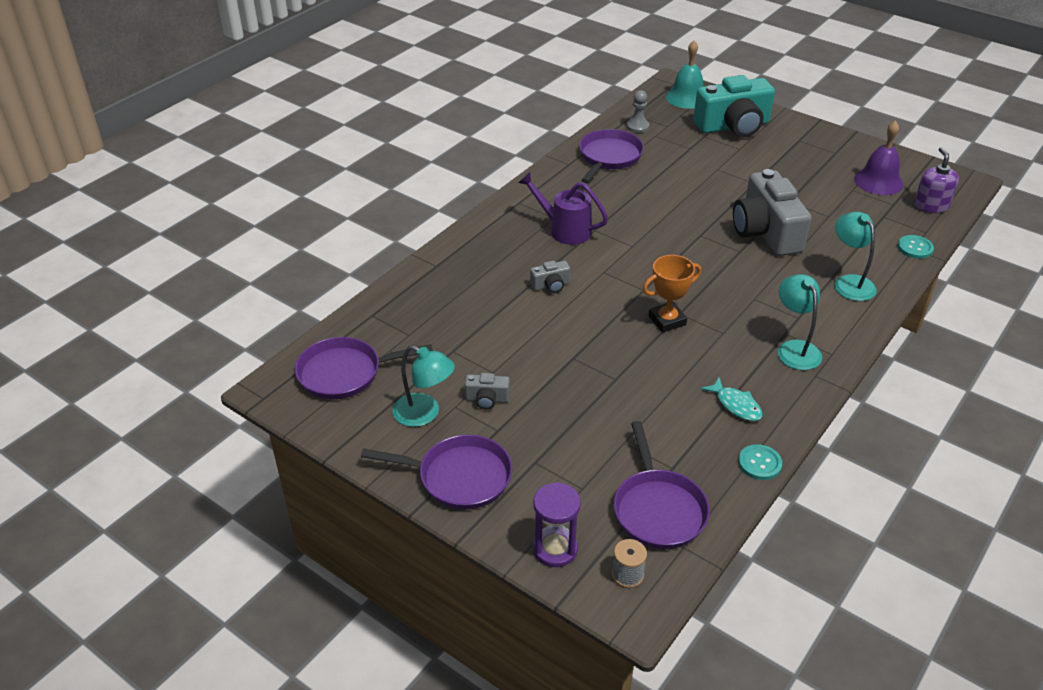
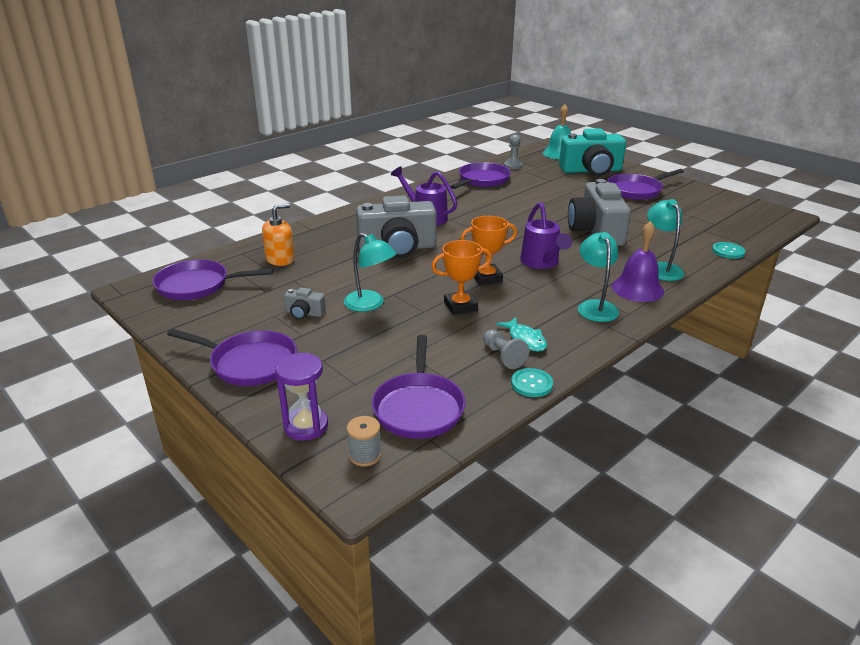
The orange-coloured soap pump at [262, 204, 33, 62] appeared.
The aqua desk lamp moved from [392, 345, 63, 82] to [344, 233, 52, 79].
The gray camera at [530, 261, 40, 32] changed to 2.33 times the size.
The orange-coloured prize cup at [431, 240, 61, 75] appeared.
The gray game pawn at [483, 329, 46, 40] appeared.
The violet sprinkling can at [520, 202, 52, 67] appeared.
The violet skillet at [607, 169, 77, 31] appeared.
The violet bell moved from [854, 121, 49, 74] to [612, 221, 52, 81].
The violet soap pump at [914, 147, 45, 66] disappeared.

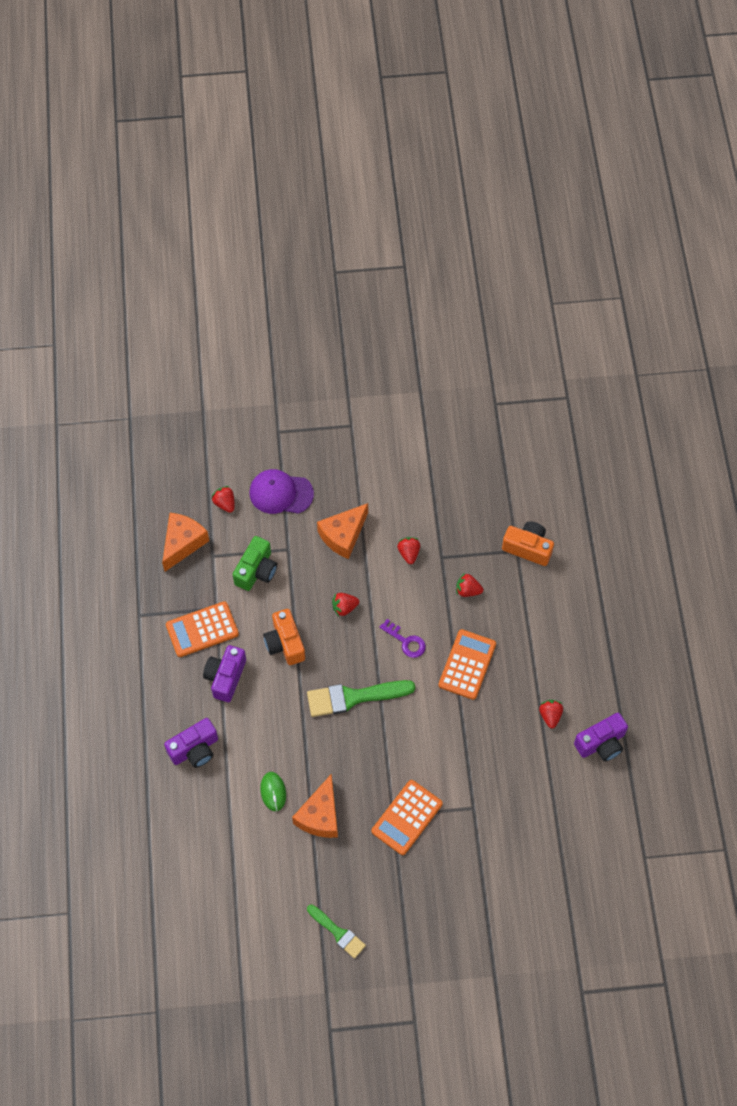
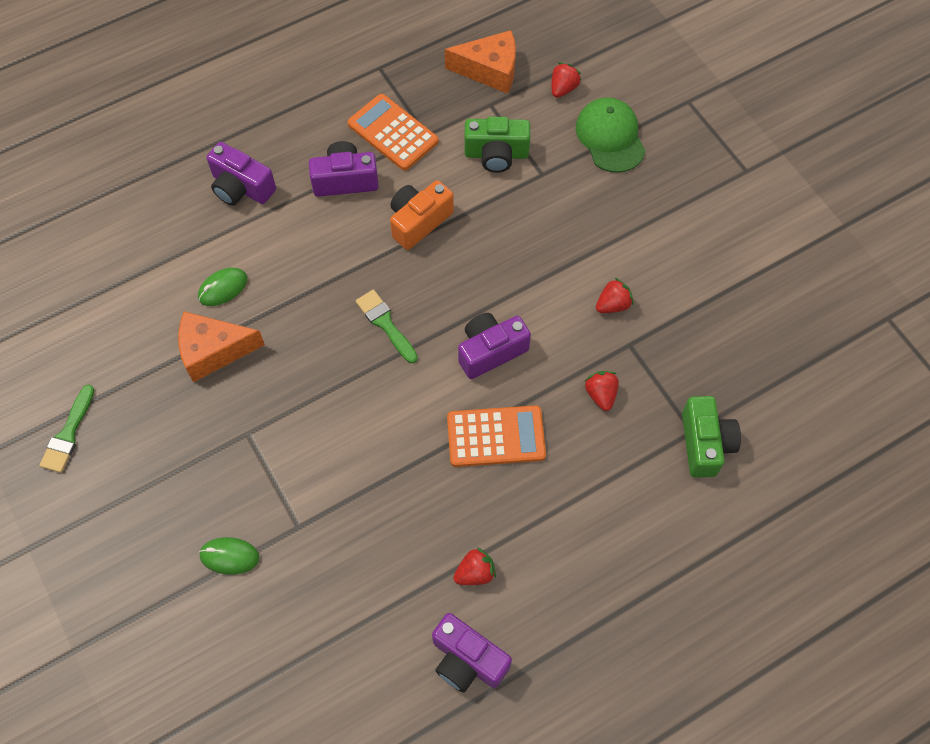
The green PC mouse at [199, 537, 60, 38] appeared.
The green brush at [307, 680, 108, 37] changed to 0.61 times the size.
The violet latchkey at [379, 619, 47, 39] was replaced by the violet camera at [458, 313, 73, 66].
The violet peaked cap at [249, 469, 65, 45] became the green peaked cap at [576, 97, 70, 76].
The orange-coloured camera at [502, 521, 52, 45] became the green camera at [682, 396, 59, 82].
The orange-coloured cheese at [317, 503, 51, 56] disappeared.
The scarlet toy strawberry at [332, 593, 27, 24] disappeared.
The orange-coloured pocket calculator at [372, 780, 71, 75] disappeared.

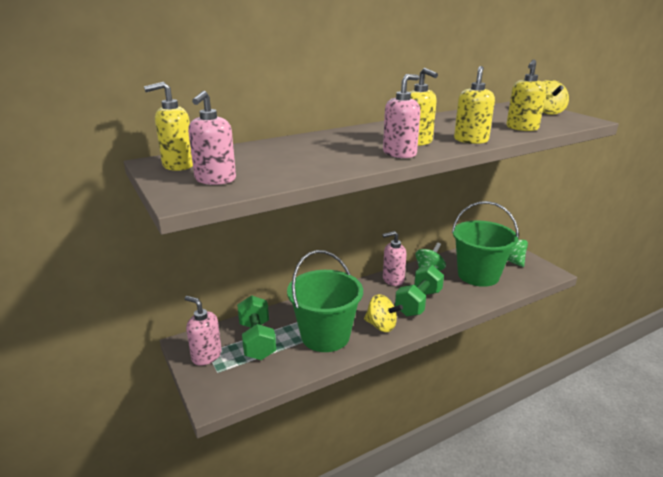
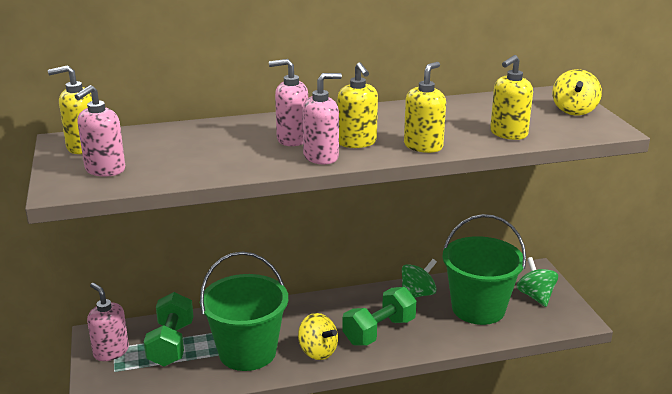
The rose-pink soap pump moved from [382, 231, 25, 55] to [269, 59, 39, 87].

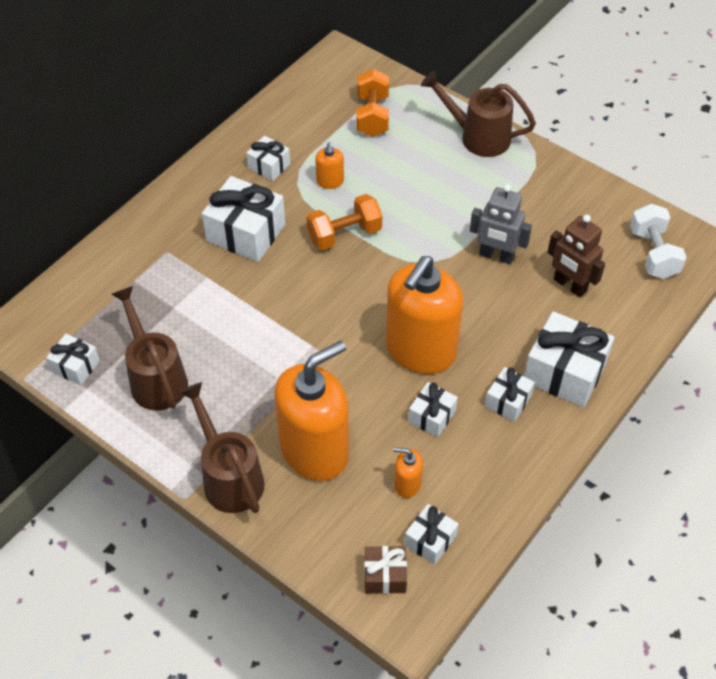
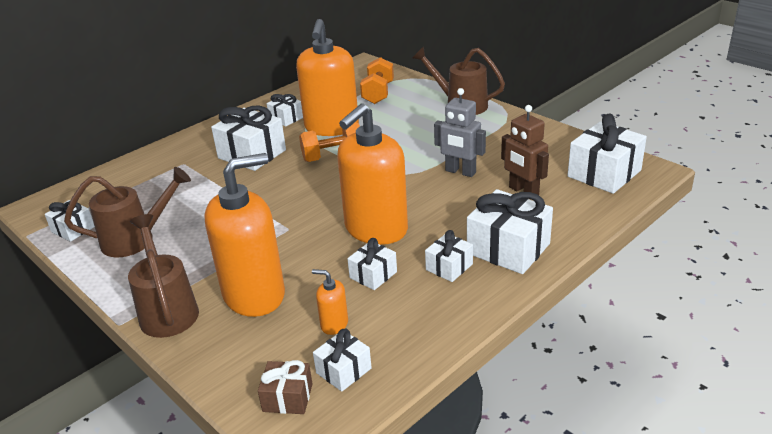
The russet sprinkling can at [112, 286, 76, 125] turned 90 degrees clockwise.
The orange-coloured soap pump at [315, 142, 29, 47] changed to 2.40 times the size.
The snow-white dumbbell at [630, 204, 57, 75] was replaced by the snow-white gift at [567, 114, 80, 80].

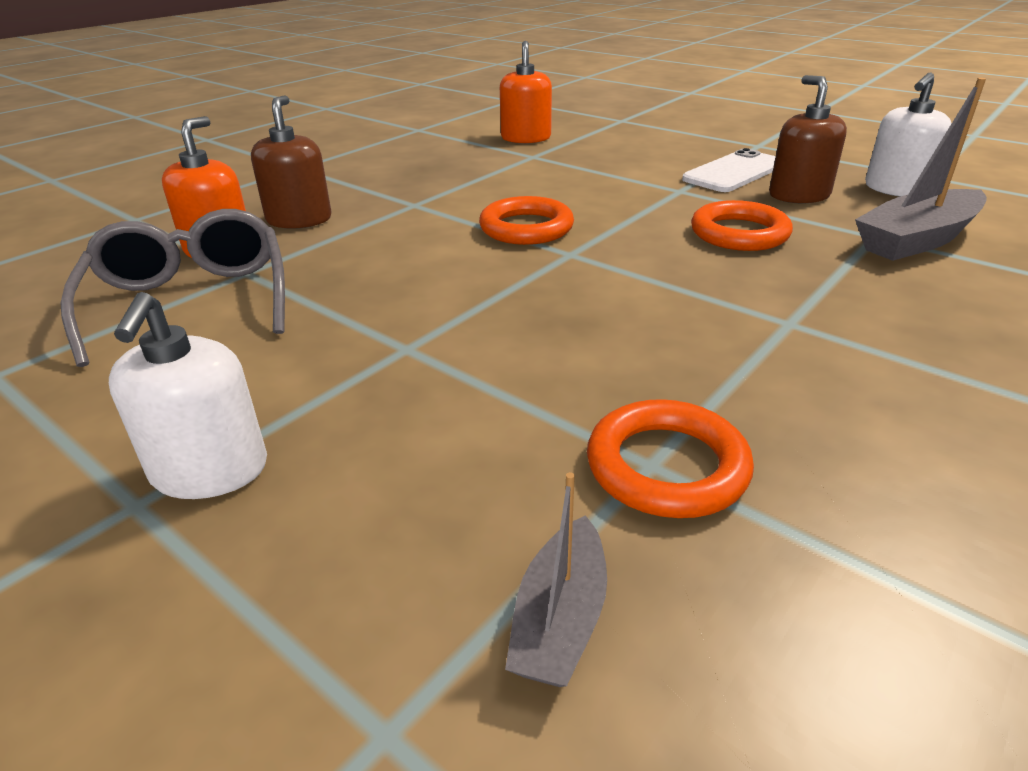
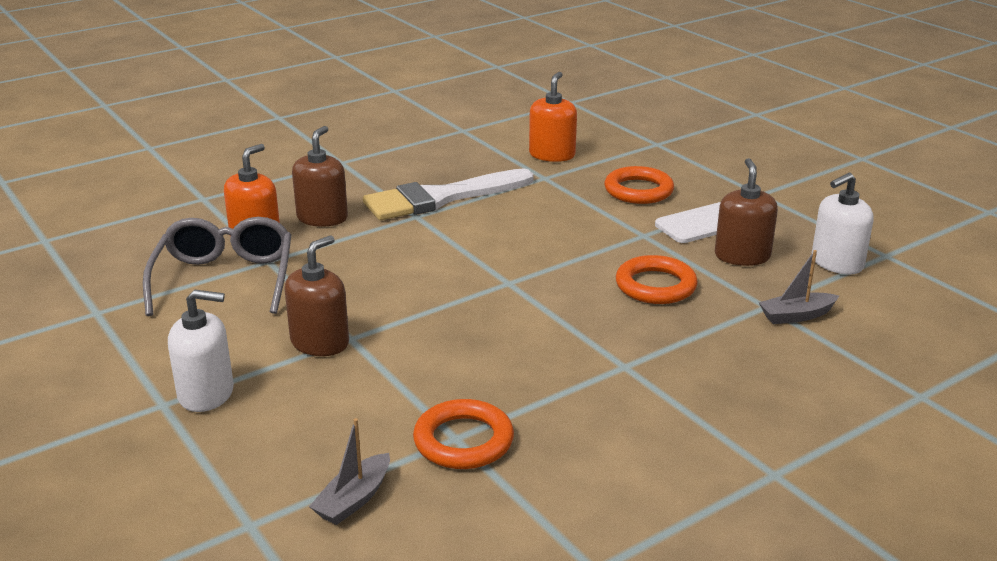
The snow-white soap pump at [109, 292, 158, 207] turned 105 degrees counterclockwise.
The russet soap pump at [285, 235, 64, 121] appeared.
The snow-white brush at [363, 168, 171, 52] appeared.
The orange-coloured ring moved from [479, 196, 95, 49] to [604, 166, 70, 38].
The gray boat at [855, 78, 132, 183] changed to 0.58 times the size.

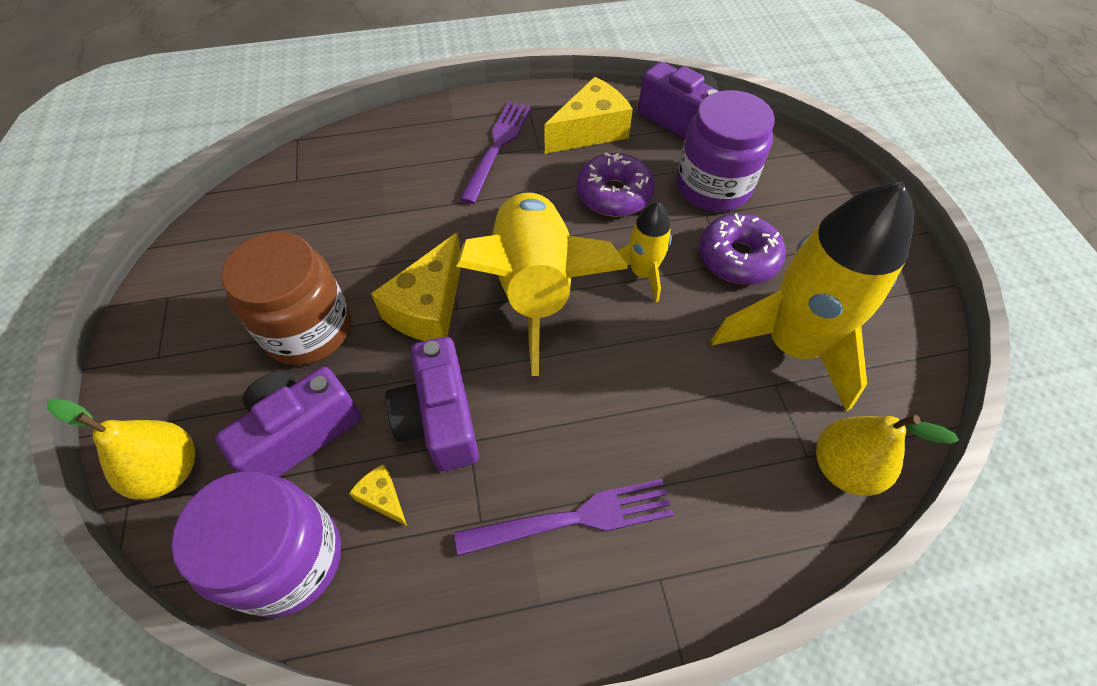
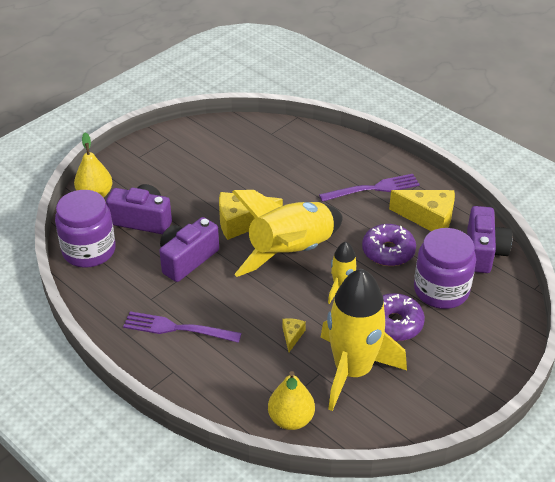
The violet fork at [455, 479, 219, 77] turned 150 degrees clockwise.
The bright yellow cheese moved from [349, 464, 58, 62] to [283, 318, 23, 34].
The russet preserve jar at [221, 232, 130, 133] disappeared.

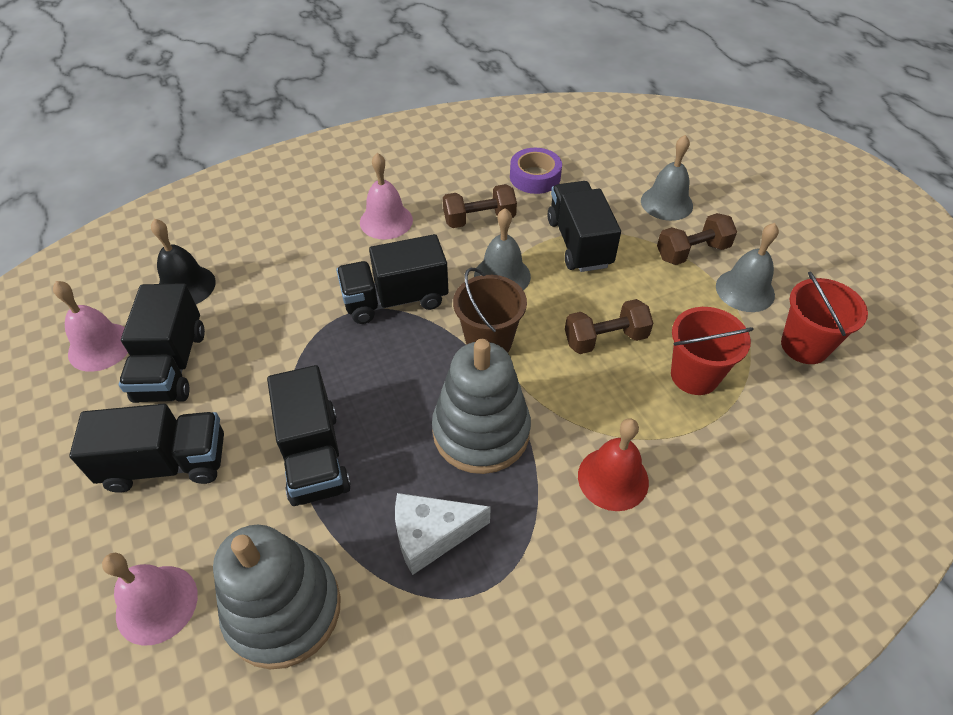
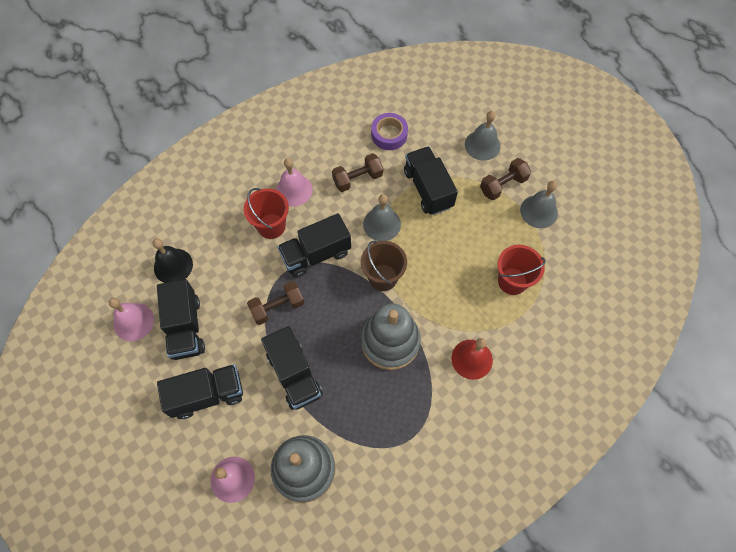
The scarlet sand bucket moved from [781, 272, 87, 92] to [244, 188, 45, 51].
The russet dumbbell moved from [565, 299, 88, 55] to [247, 281, 57, 44].
The snow-white cheese at [395, 493, 96, 82] disappeared.

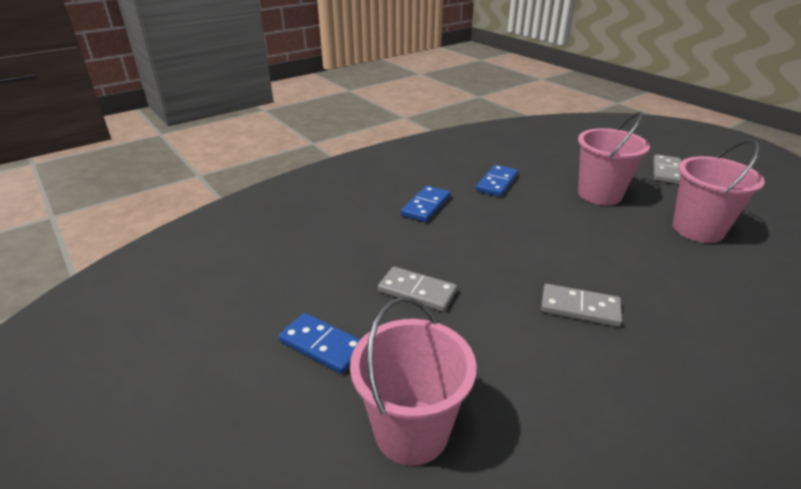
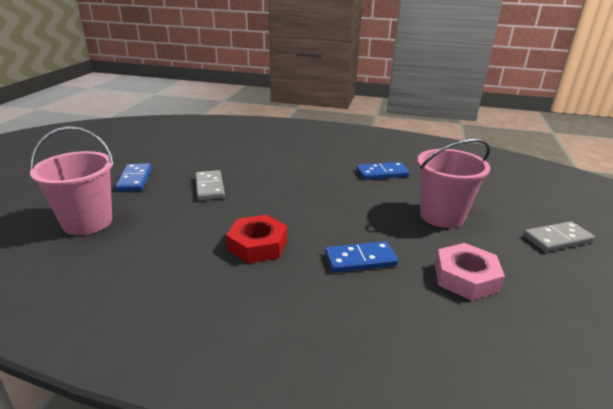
The gray domino tile at [541, 284, 81, 43] was replaced by the scarlet nut at [226, 215, 61, 49].
The cobalt domino tile moved from [401, 186, 49, 36] to [325, 241, 73, 32].
The rose-pink sand bucket at [673, 140, 92, 103] was replaced by the rose-pink nut at [435, 243, 70, 57].

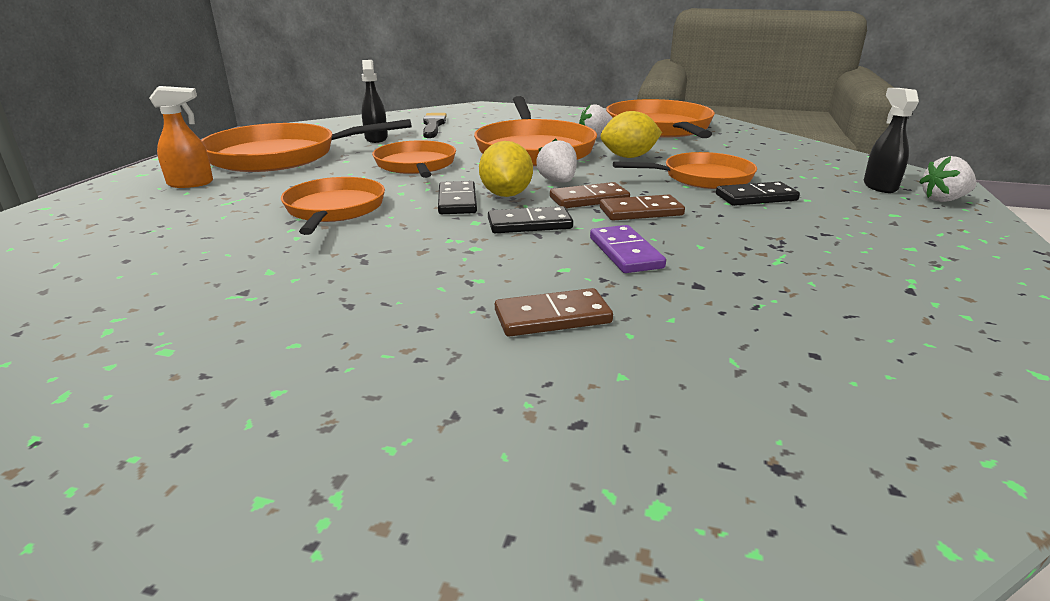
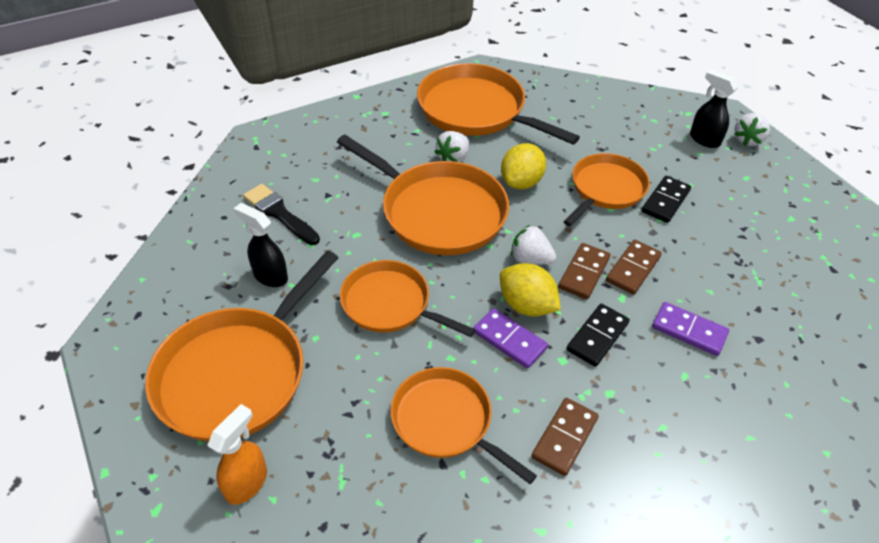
The black domino tile at [438, 181, 39, 33] became the violet domino tile at [473, 308, 75, 61].
The russet domino tile moved from [495, 288, 118, 49] to [531, 398, 68, 78].

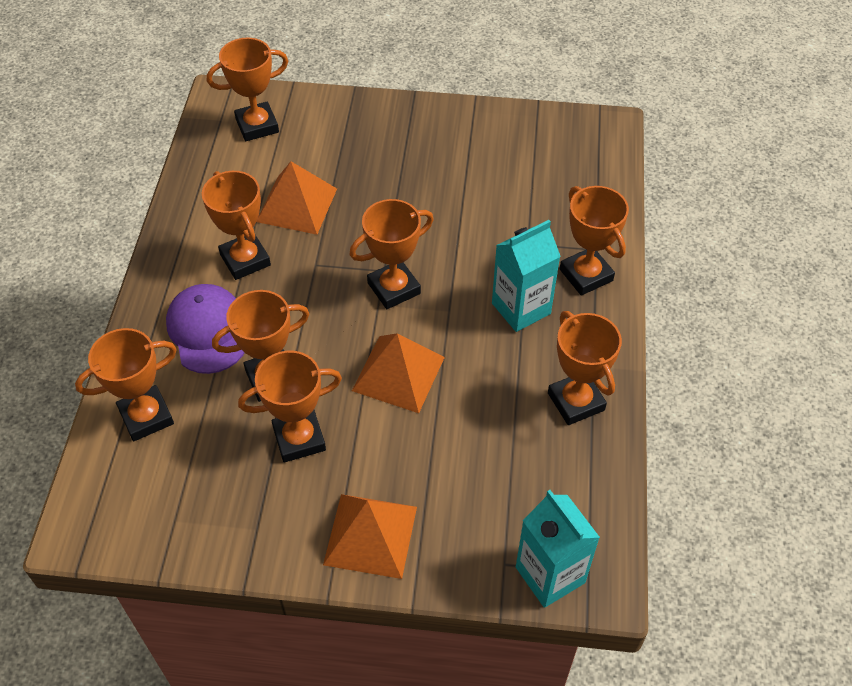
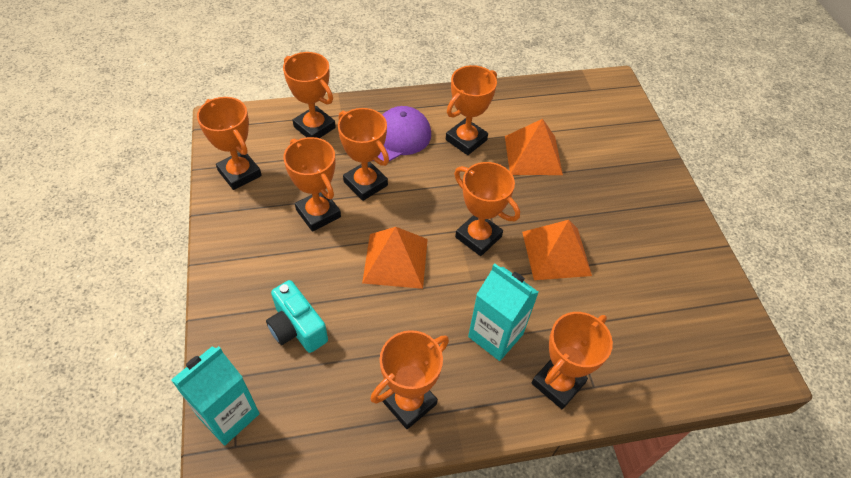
The orange-coloured prize cup moved from [207, 38, 81, 103] to [197, 97, 65, 93].
The aqua camera at [266, 280, 62, 73] appeared.
The orange-coloured pyramid shape moved from [323, 494, 94, 85] to [522, 220, 70, 60].

